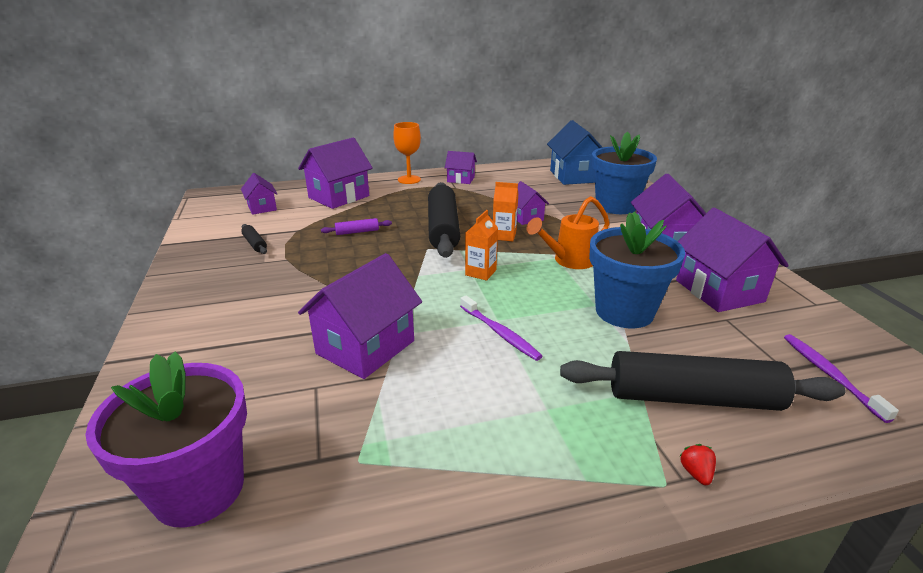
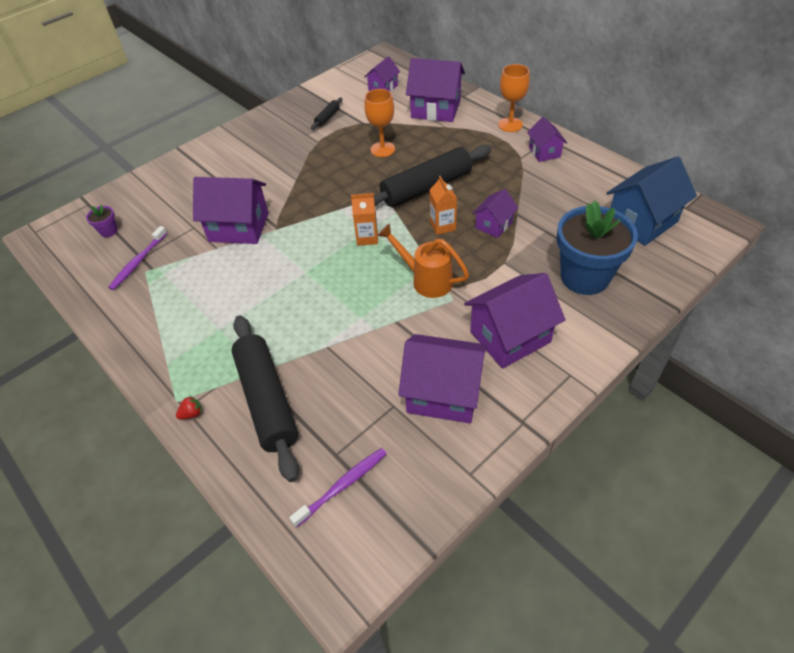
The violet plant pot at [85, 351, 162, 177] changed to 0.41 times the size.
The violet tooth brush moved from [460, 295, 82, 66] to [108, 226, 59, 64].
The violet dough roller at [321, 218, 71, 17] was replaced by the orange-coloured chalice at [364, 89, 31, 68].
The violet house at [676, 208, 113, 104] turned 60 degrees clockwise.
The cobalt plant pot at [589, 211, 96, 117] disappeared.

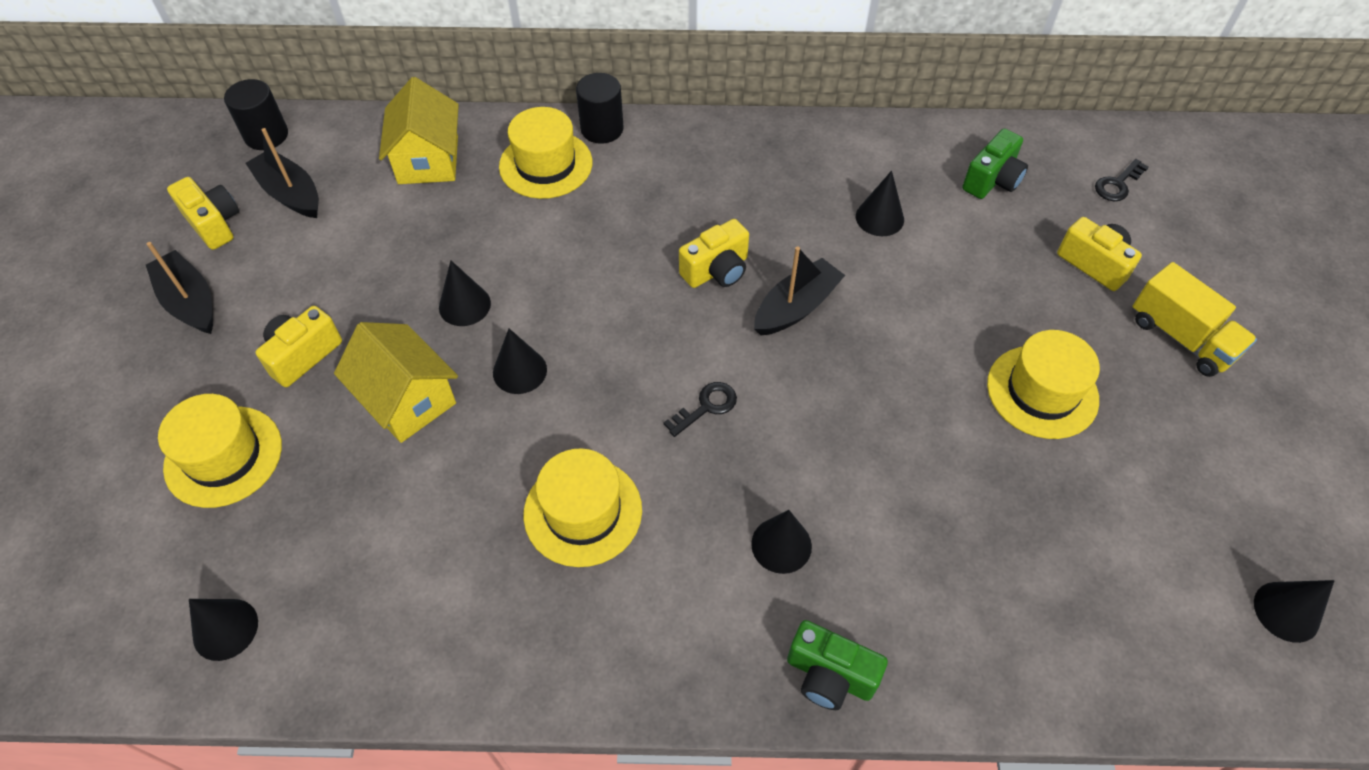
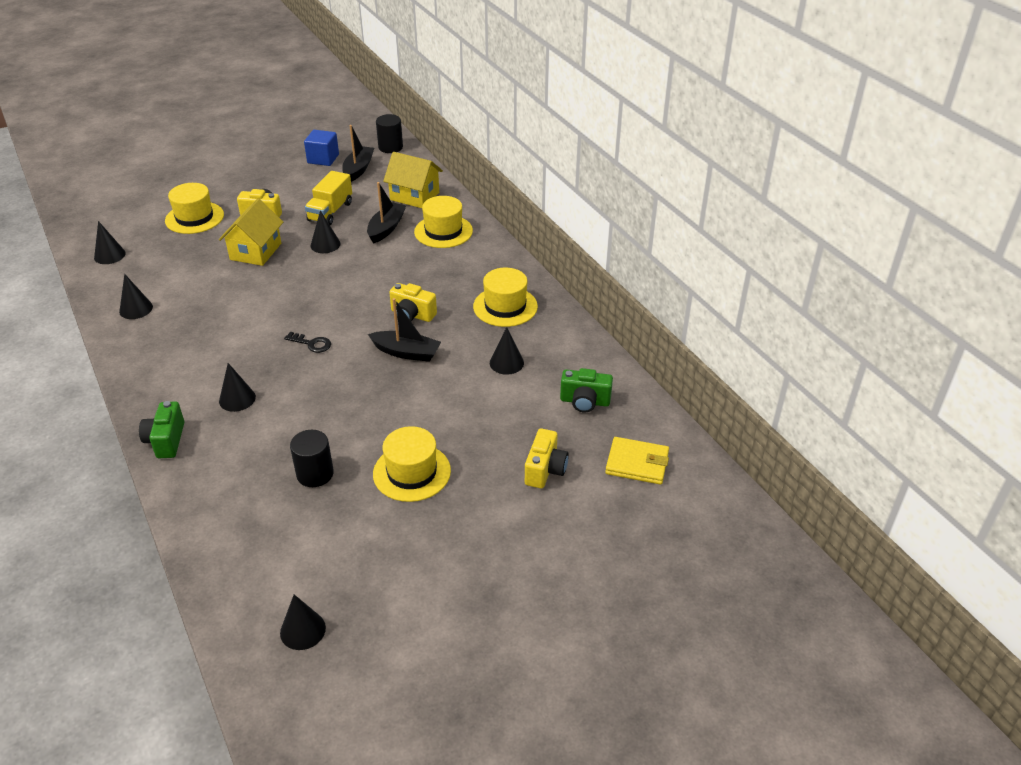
The black cone moved from [493, 329, 54, 65] to [119, 274, 34, 45].
The black cylinder shape moved from [576, 73, 48, 71] to [290, 430, 44, 57].
The bright yellow camera at [167, 177, 72, 73] was replaced by the cobalt cube at [304, 130, 35, 36].
The bright yellow lorry moved from [1132, 262, 125, 115] to [305, 171, 47, 54].
The black boat moved from [146, 242, 67, 92] to [367, 182, 39, 62].
The bright yellow house at [379, 77, 80, 107] turned 60 degrees clockwise.
The bright yellow top hat moved from [523, 448, 119, 119] to [473, 268, 65, 59].
The black latchkey at [1095, 159, 54, 42] was replaced by the bright yellow wallet at [605, 437, 64, 48].

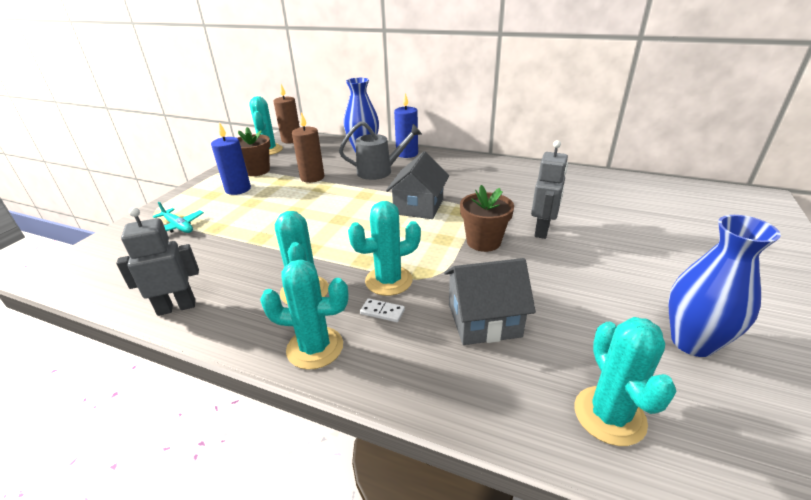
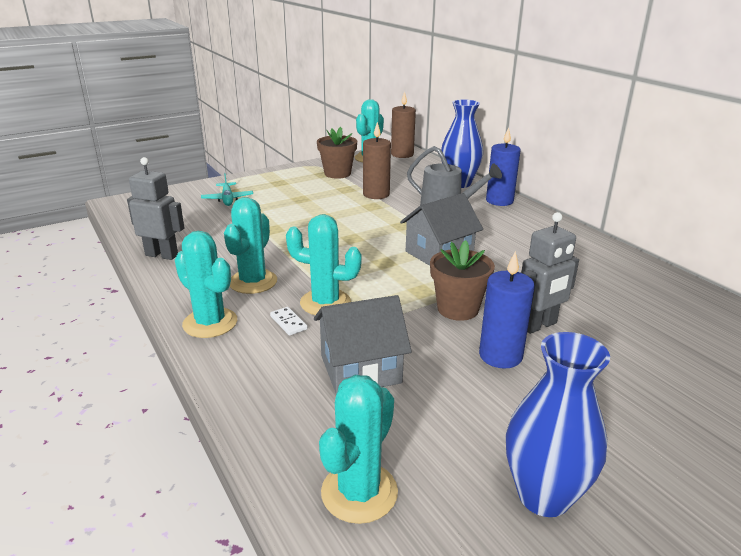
The gray house at [444, 258, 92, 87] turned 45 degrees counterclockwise.
The cobalt pillar candle moved from [211, 122, 40, 73] to [479, 251, 56, 117].

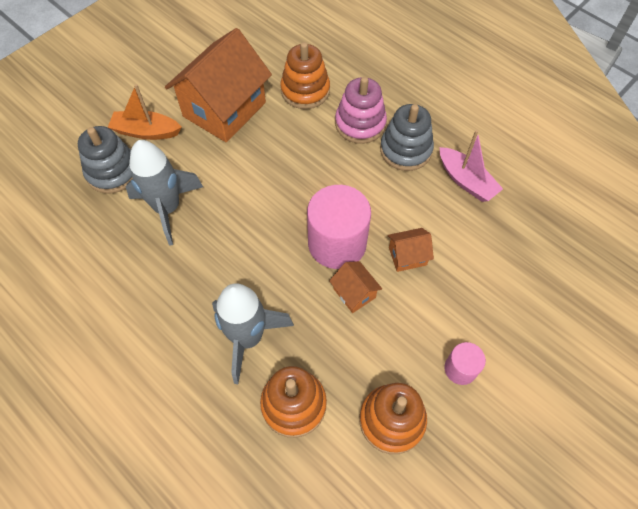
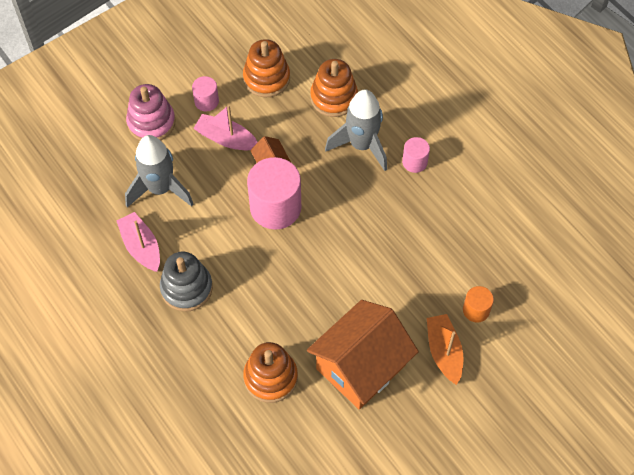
The gray rocket moved from [126, 140, 77, 106] to [125, 135, 68, 73].
The rose-pink ring stacker moved from [335, 77, 52, 67] to [126, 84, 49, 57].
The rose-pink boat at [193, 105, 65, 45] appeared.
The rose-pink cylinder shape at [402, 137, 28, 36] appeared.
The orange-coloured boat at [108, 84, 74, 56] turned 120 degrees counterclockwise.
The gray ring stacker at [78, 126, 55, 68] was replaced by the orange-coloured cylinder shape at [463, 286, 31, 37].
The orange-coloured house at [388, 228, 46, 44] disappeared.

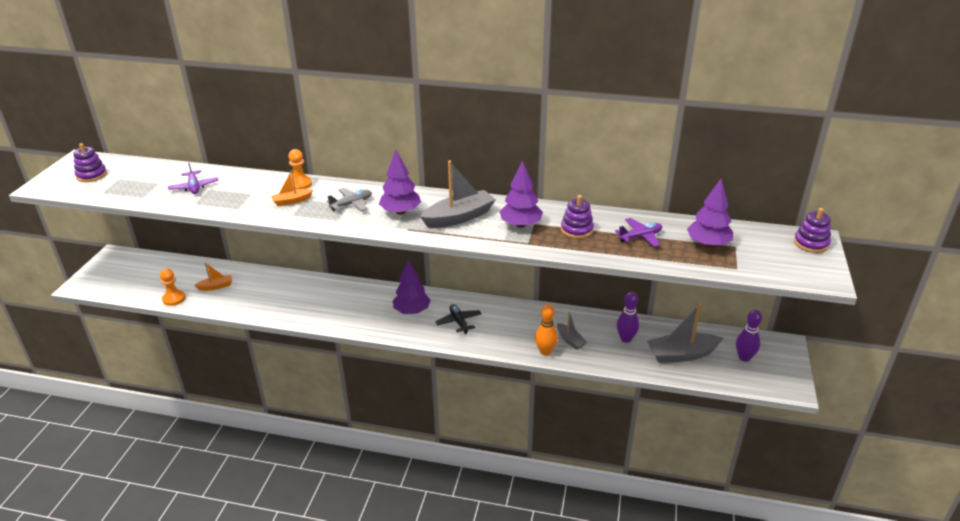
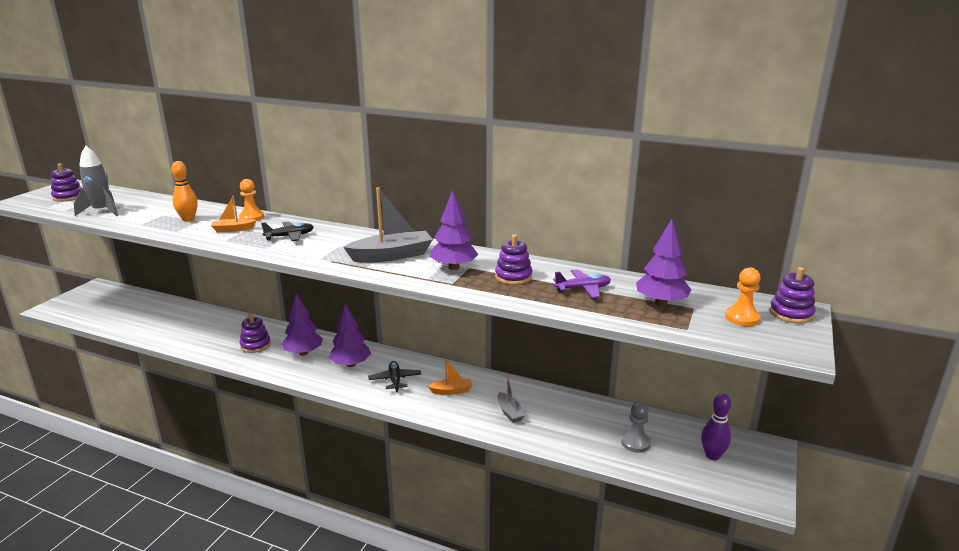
The gray rocket at [74, 146, 44, 70] appeared.
The orange-coloured skittle moved from [535, 304, 23, 52] to [171, 161, 27, 61].
The violet ring stacker at [240, 313, 31, 40] appeared.
The gray toy plane at [327, 188, 45, 23] became the black toy plane at [261, 221, 52, 20].
The violet toy tree moved from [379, 150, 42, 65] to [282, 294, 41, 62].
The orange-coloured boat moved from [194, 263, 38, 28] to [428, 360, 44, 35].
The gray boat at [647, 303, 76, 60] was replaced by the gray game pawn at [621, 402, 30, 51].
The orange-coloured game pawn moved from [160, 269, 26, 37] to [725, 268, 36, 58].
The violet toy plane at [168, 162, 51, 32] disappeared.
The violet skittle at [617, 292, 22, 51] disappeared.

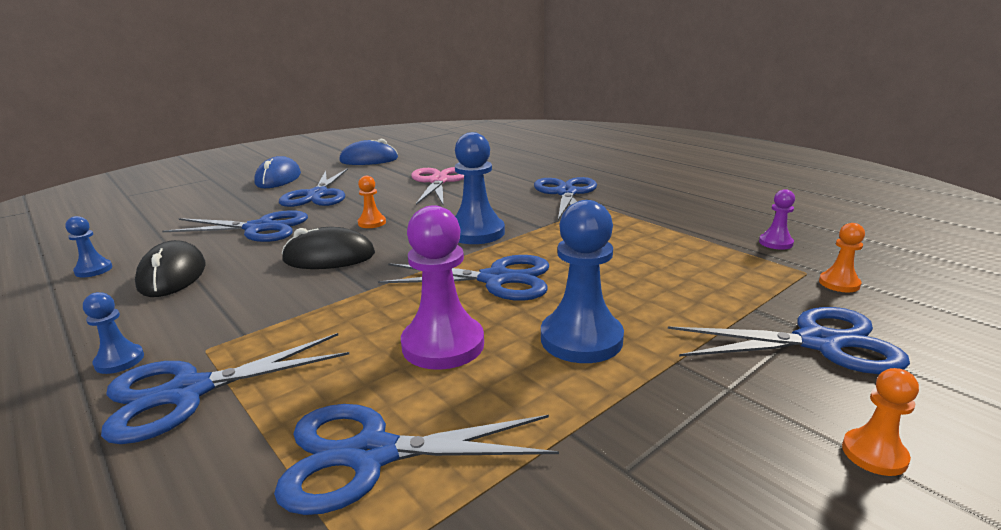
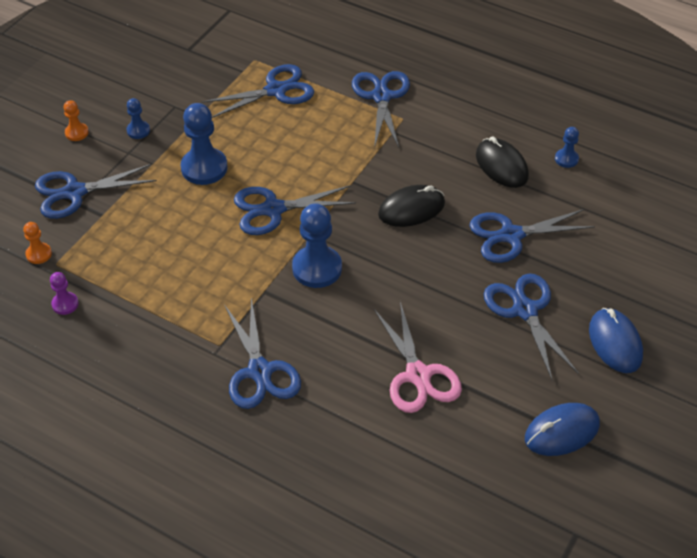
The cobalt game pawn moved from [83, 292, 61, 82] to [126, 98, 24, 41].
The cobalt scissors at [101, 333, 248, 111] turned 45 degrees counterclockwise.
The orange-coloured game pawn at [358, 176, 28, 52] disappeared.
The violet game pawn at [401, 205, 83, 165] disappeared.

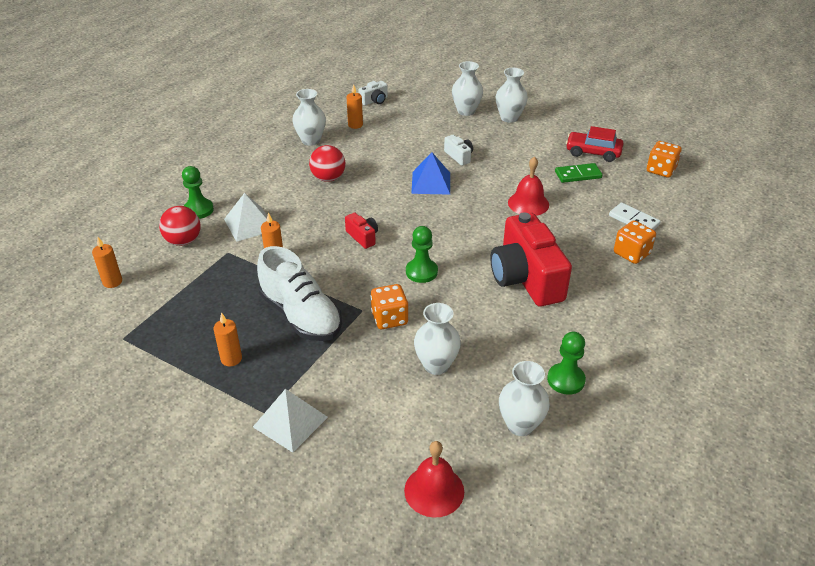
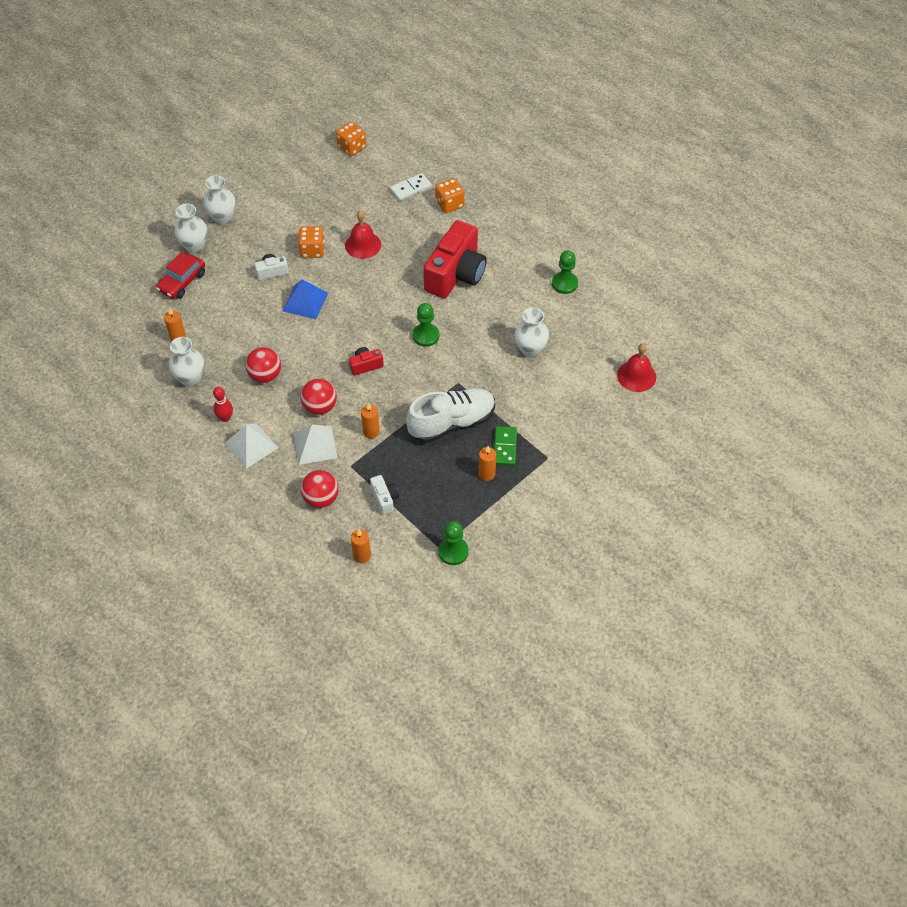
The scarlet car moved from [566, 126, 58, 36] to [156, 252, 49, 47].
The scarlet skittle at [213, 387, 20, 35] appeared.
The snow-white pyramid shape moved from [253, 389, 75, 64] to [224, 423, 54, 46].
The orange-coloured game die moved from [370, 284, 38, 45] to [298, 226, 27, 32].
The scarlet play ball at [300, 379, 37, 36] appeared.
The snow-white camera moved from [358, 81, 30, 25] to [370, 475, 29, 40].
The scarlet camera at [491, 212, 81, 95] turned 60 degrees counterclockwise.
The green game pawn moved from [182, 166, 32, 53] to [439, 521, 30, 44].
The green domino tile moved from [555, 163, 47, 20] to [494, 426, 23, 40].
The snow-white vase at [499, 361, 51, 75] disappeared.

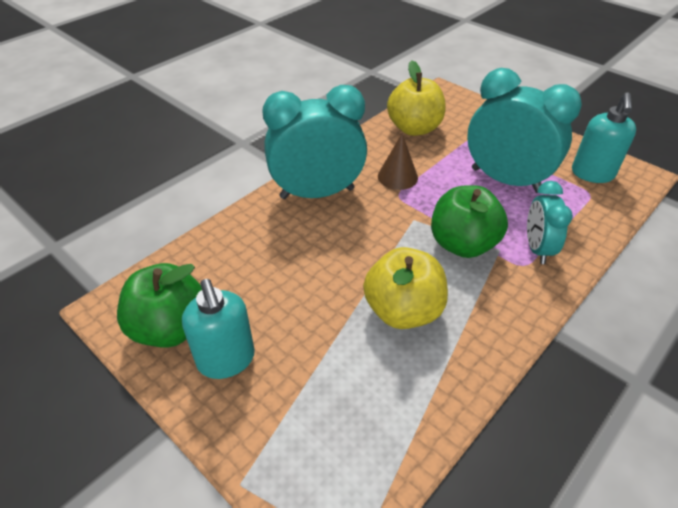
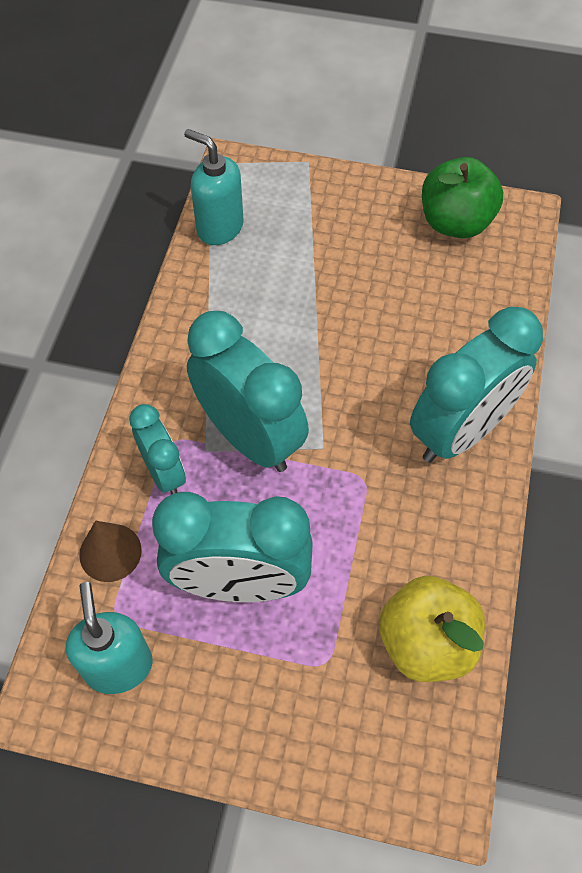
The russet cone moved from [378, 133, 40, 57] to [79, 521, 63, 61].
The aqua soap pump moved from [182, 279, 73, 100] to [184, 129, 60, 116].
The green apple at [431, 185, 77, 73] was replaced by the aqua clock at [187, 311, 122, 161].
The bright yellow apple at [363, 247, 85, 82] disappeared.

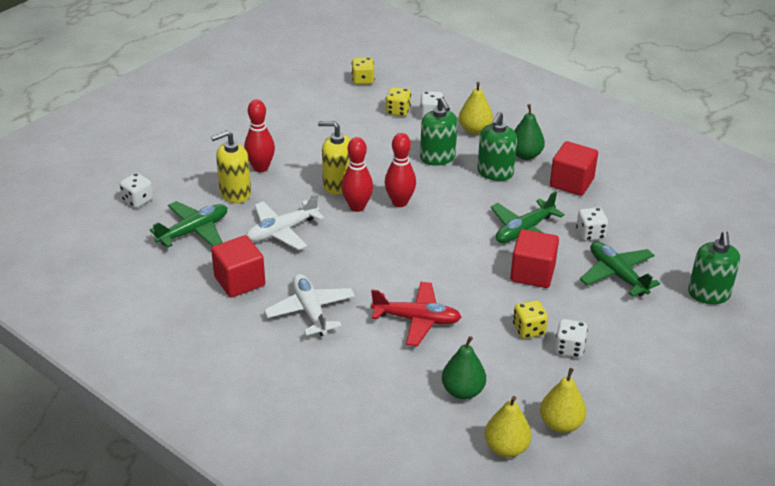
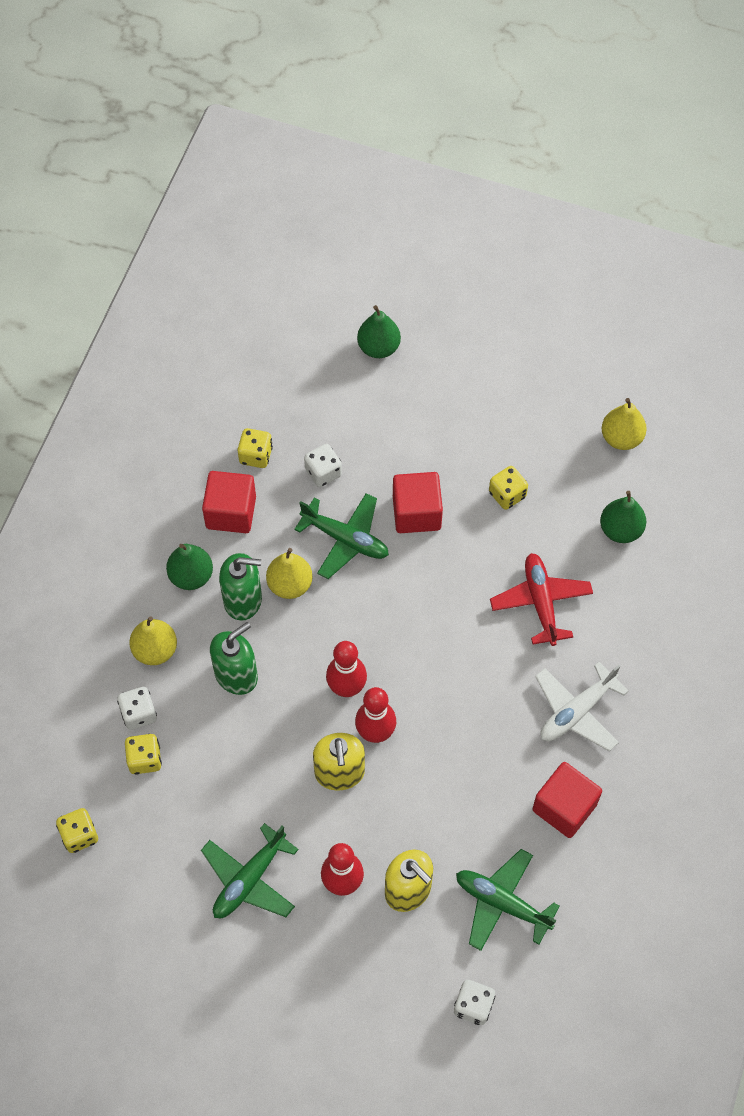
The green toy plane moved from [580, 241, 80, 56] to [201, 823, 97, 95].
The bright yellow game die at [238, 428, 35, 40] appeared.
The bright yellow toy pear moved from [484, 396, 48, 61] to [266, 548, 47, 51].
The green soap pump at [688, 231, 52, 73] was replaced by the green toy pear at [357, 305, 44, 53].
The snow-white toy plane at [246, 193, 78, 57] disappeared.
The snow-white game die at [555, 319, 33, 39] disappeared.

